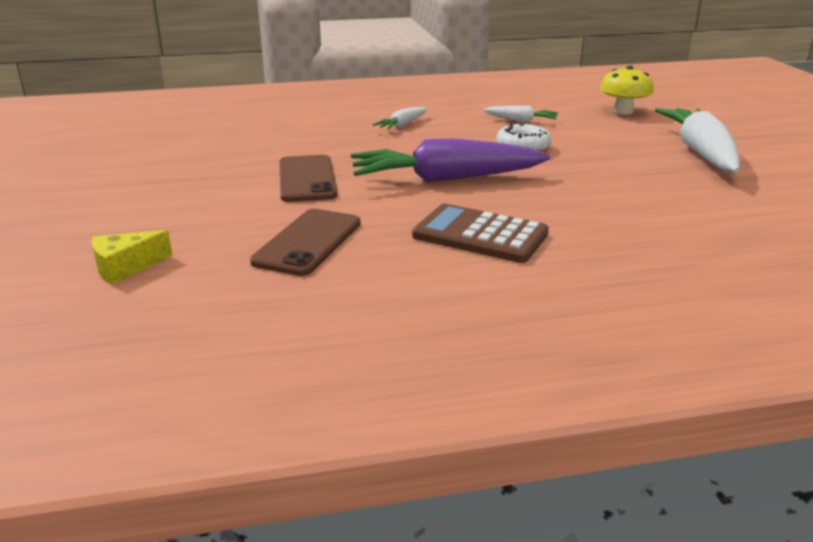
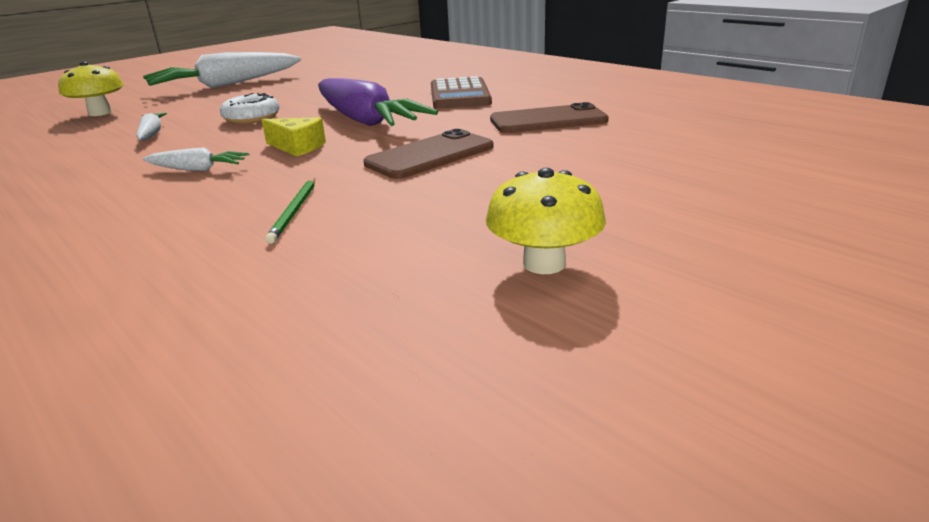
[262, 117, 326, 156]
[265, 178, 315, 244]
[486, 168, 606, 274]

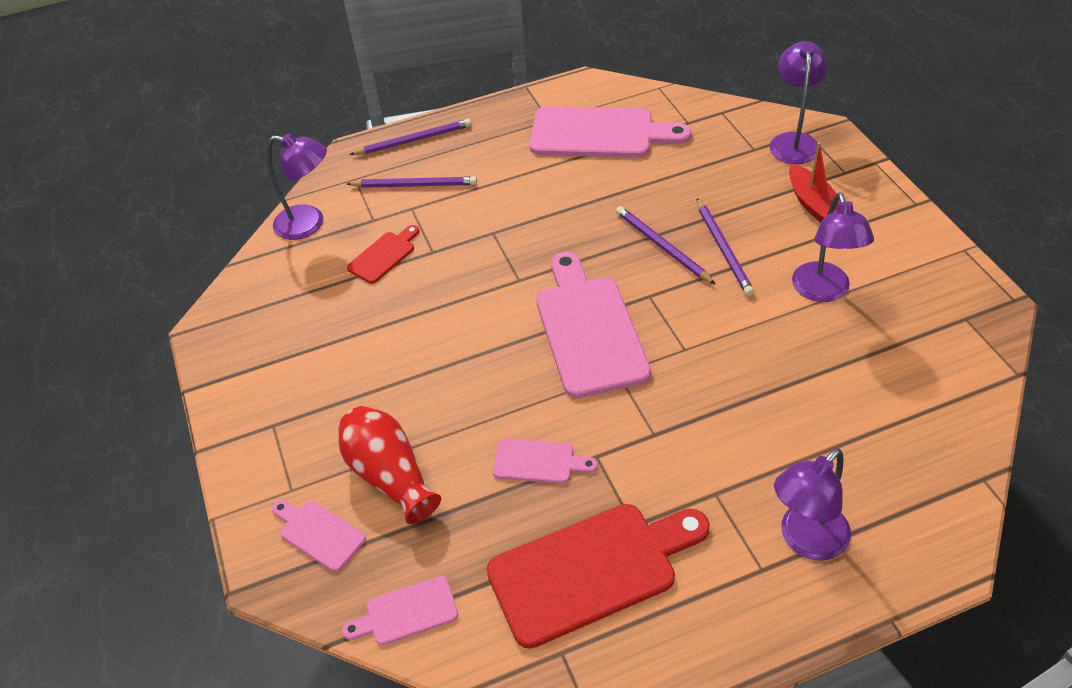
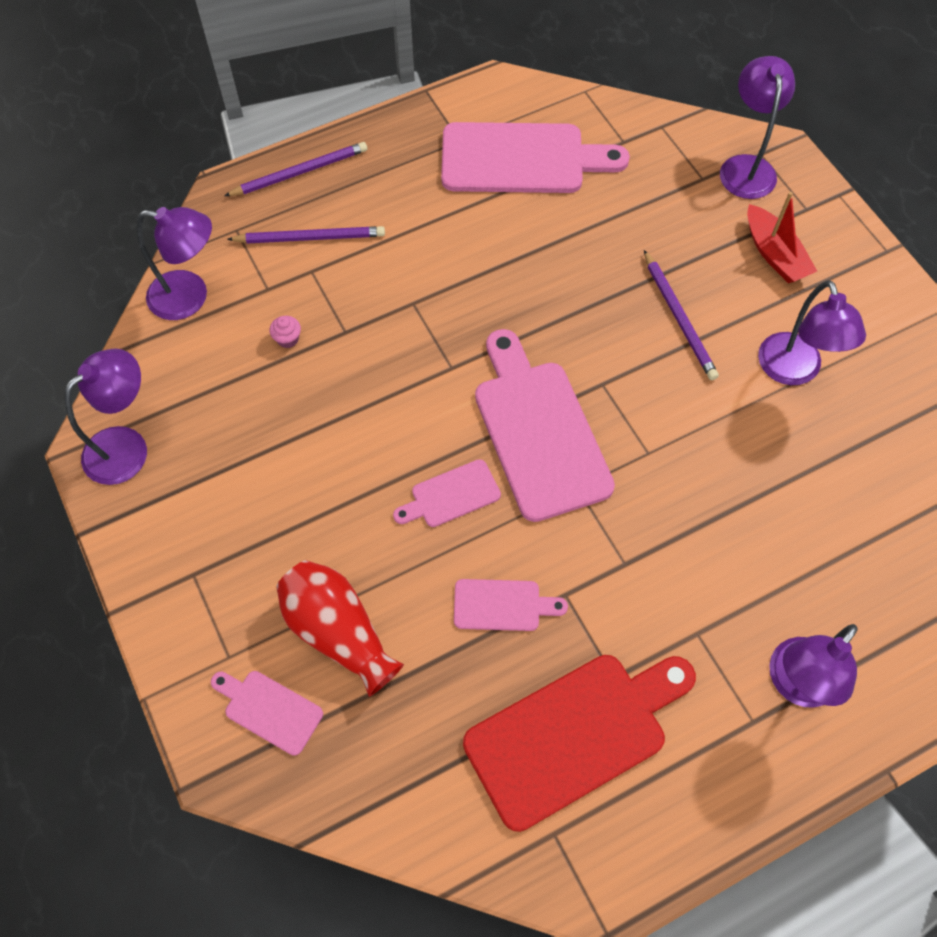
[393, 459, 501, 527]
[270, 316, 301, 348]
[616, 206, 716, 285] (first image)
[64, 348, 147, 485]

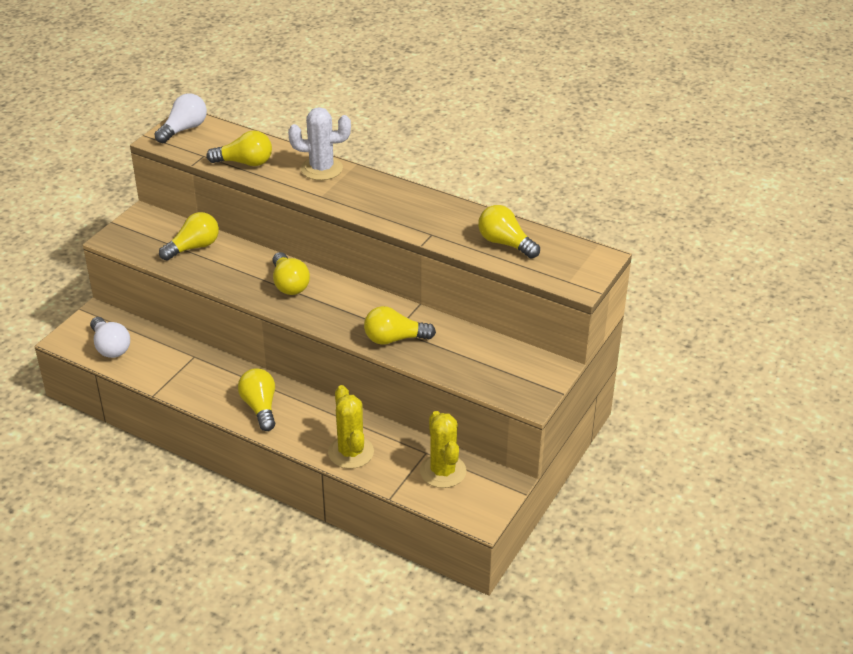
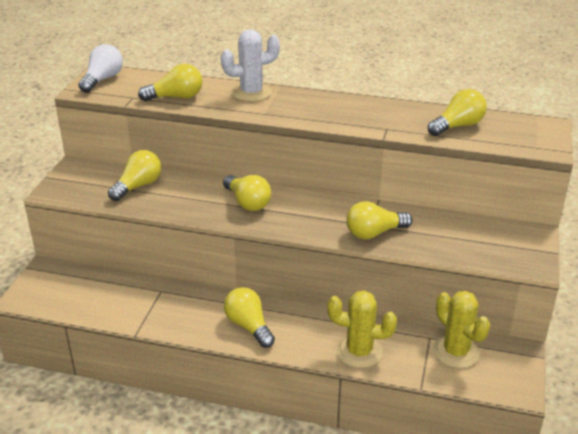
[90, 317, 130, 358] (first image)
[327, 290, 397, 368]
[428, 89, 487, 136]

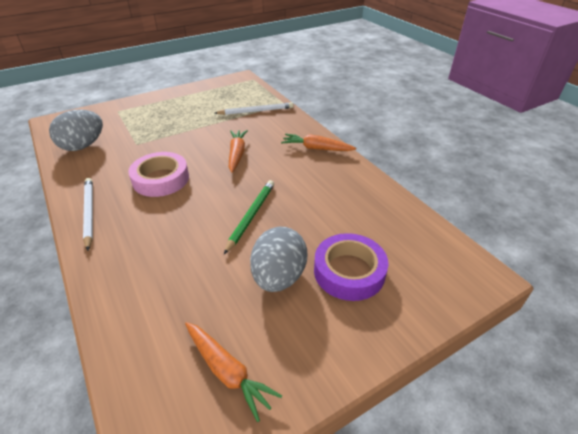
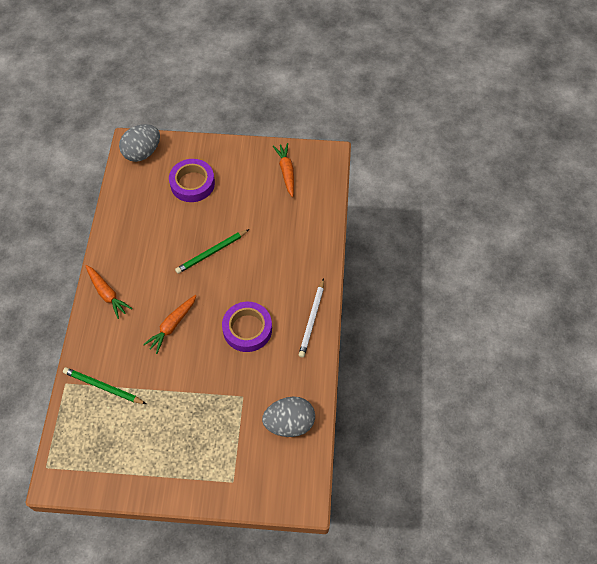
[222, 302, 272, 352]
[63, 367, 146, 404]
[119, 124, 160, 162]

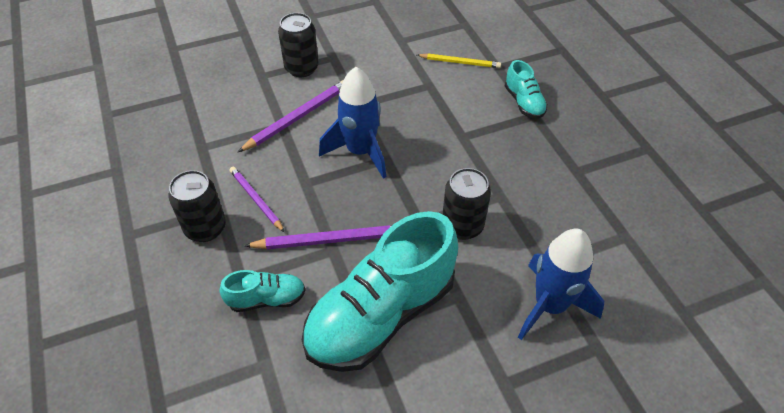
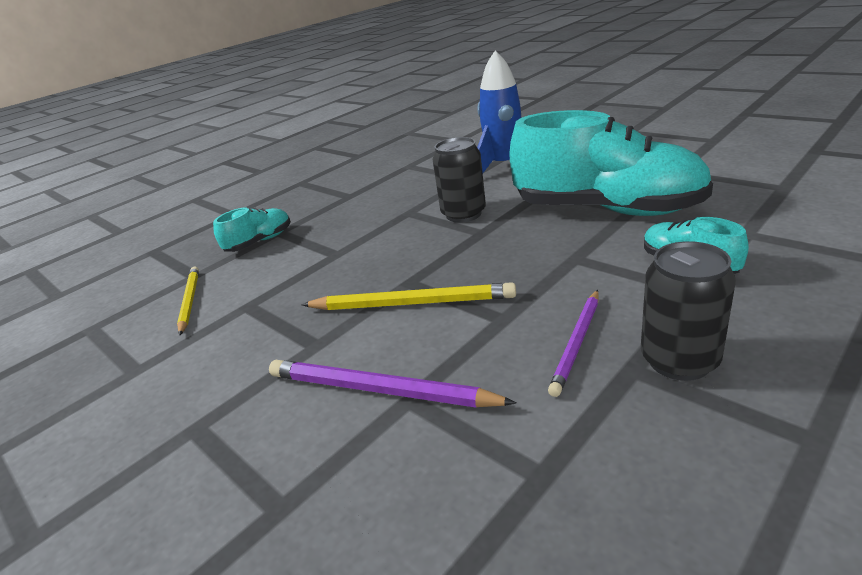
[244, 225, 392, 249] (first image)
[278, 13, 319, 77] (first image)
[301, 282, 516, 310]

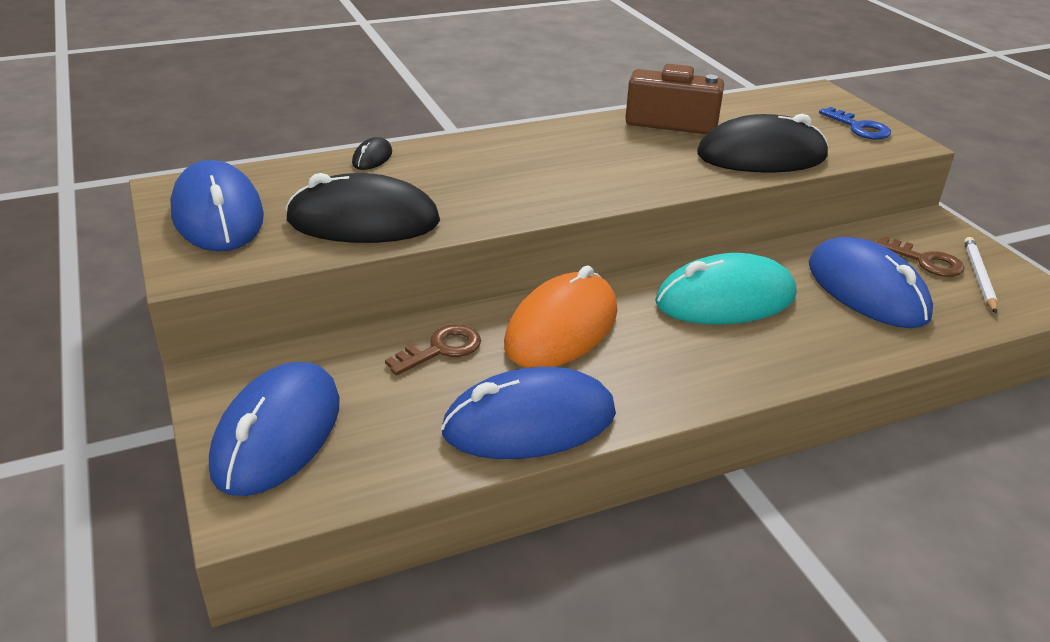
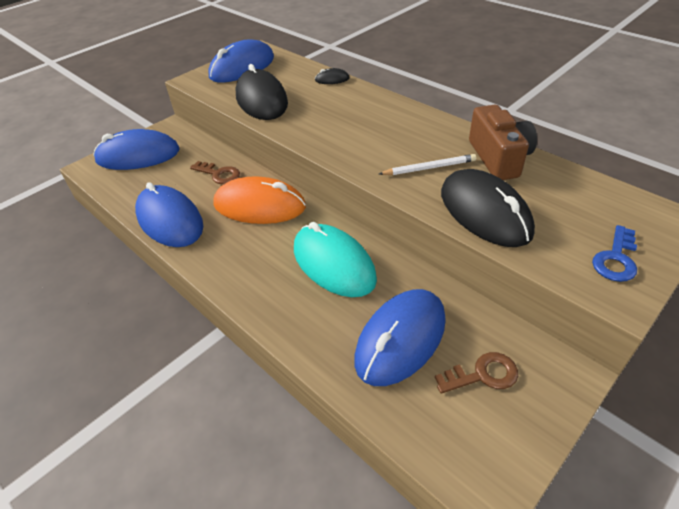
[435, 352, 518, 394]
[379, 154, 476, 175]

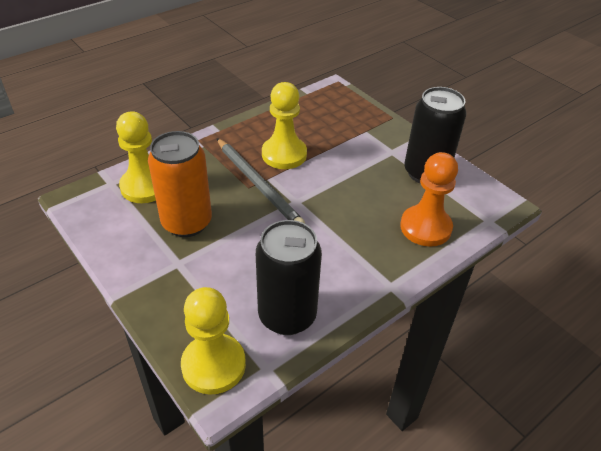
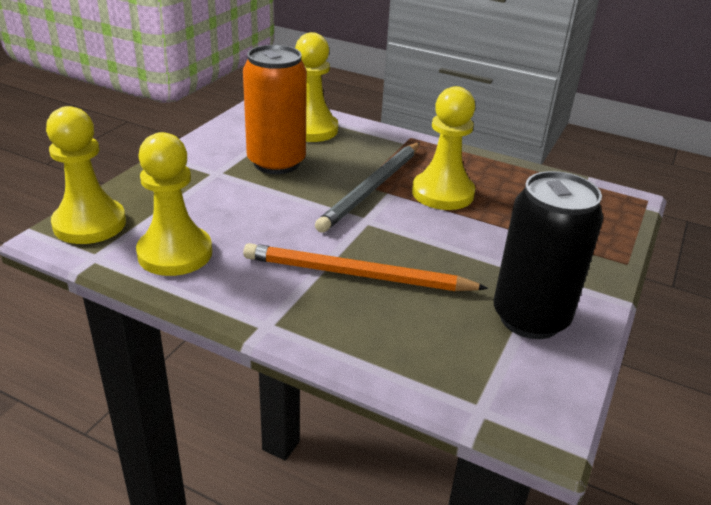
[136, 132, 212, 276]
[400, 152, 458, 247] (first image)
[243, 243, 488, 291]

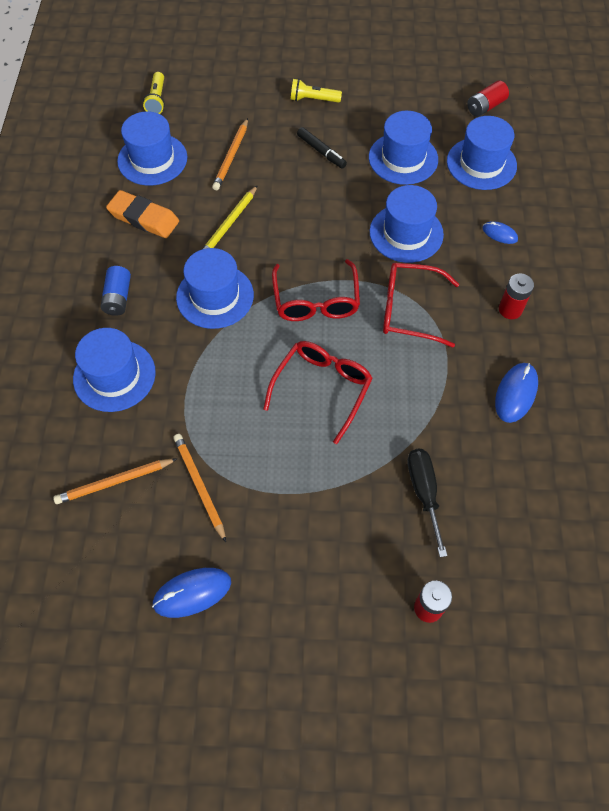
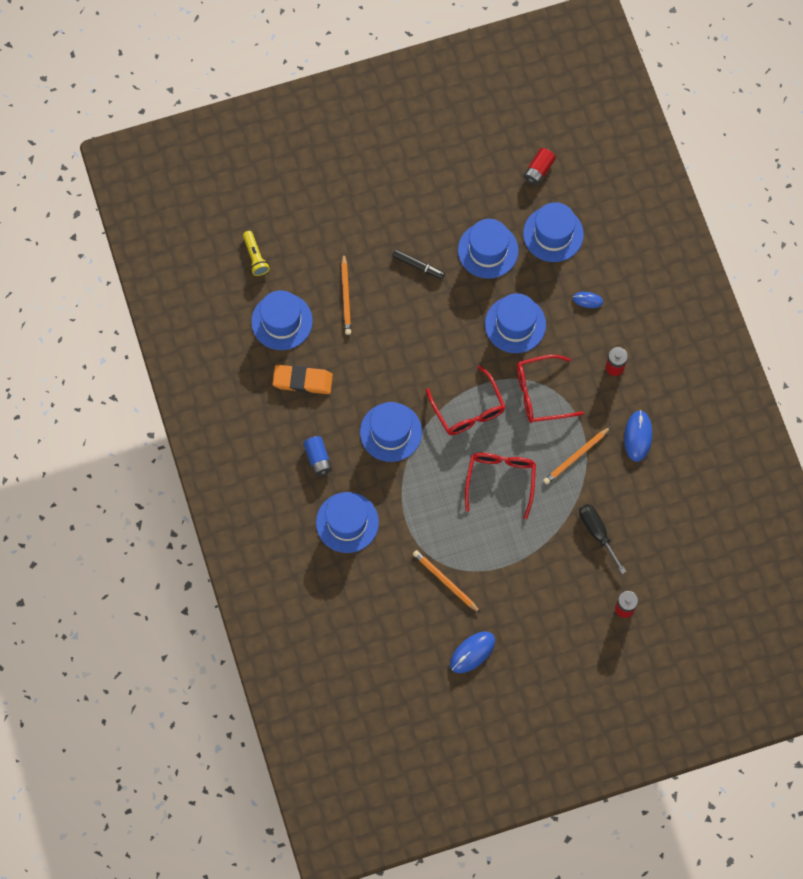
[543, 427, 611, 484]
[202, 185, 258, 249] (first image)
[291, 79, 342, 103] (first image)

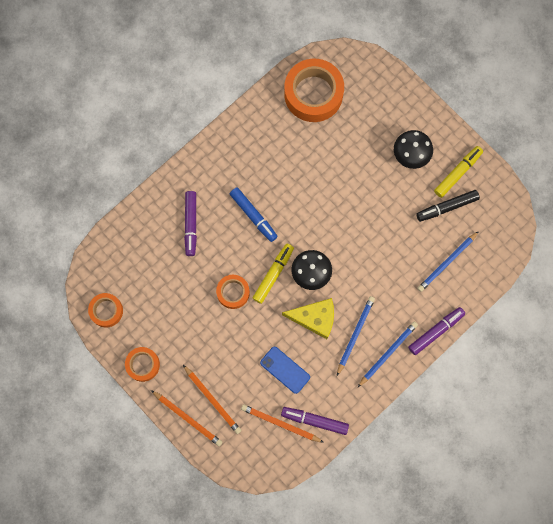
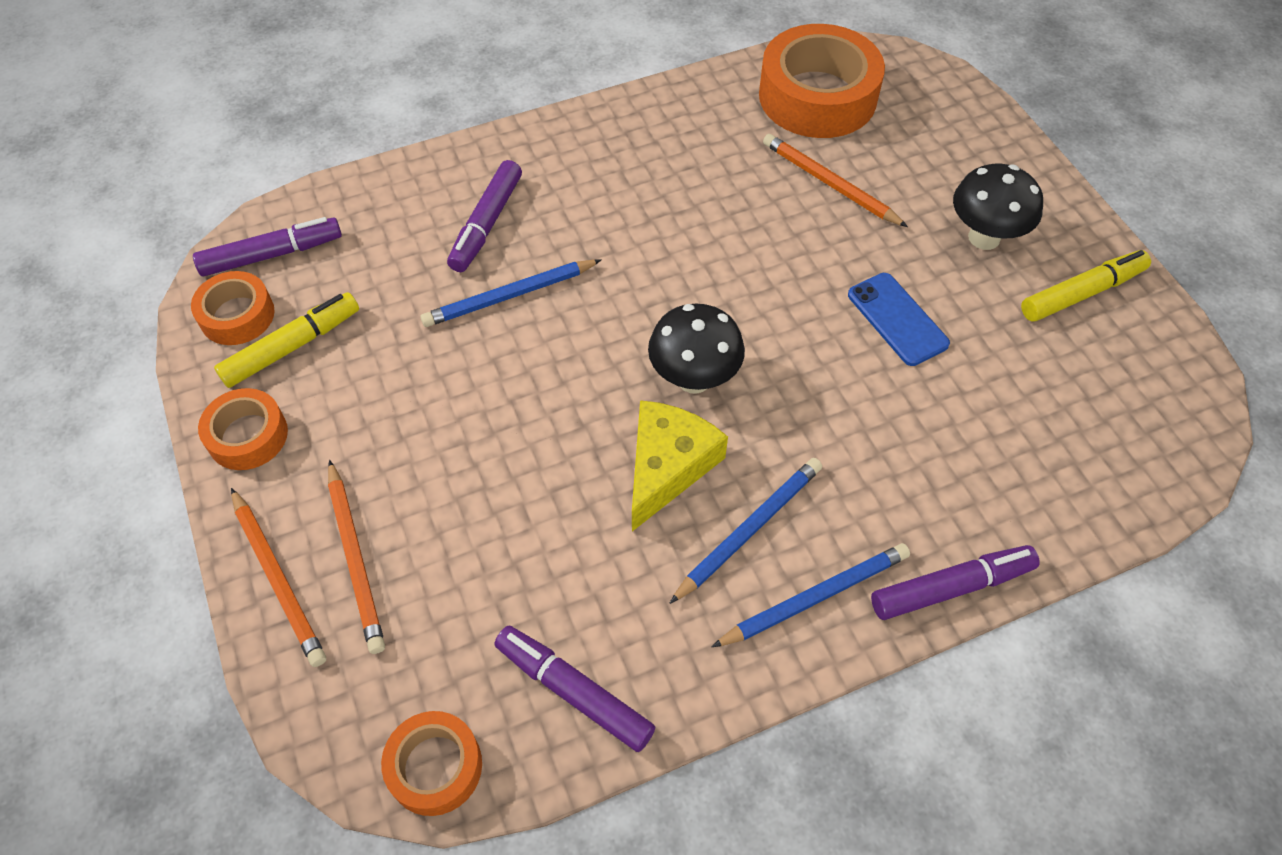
[381, 711, 482, 816]
[230, 187, 278, 242] (first image)
[763, 134, 908, 227]
[214, 292, 359, 388]
[848, 273, 950, 366]
[632, 400, 728, 532]
[416, 190, 480, 222] (first image)
[421, 260, 601, 327]
[193, 217, 342, 277]

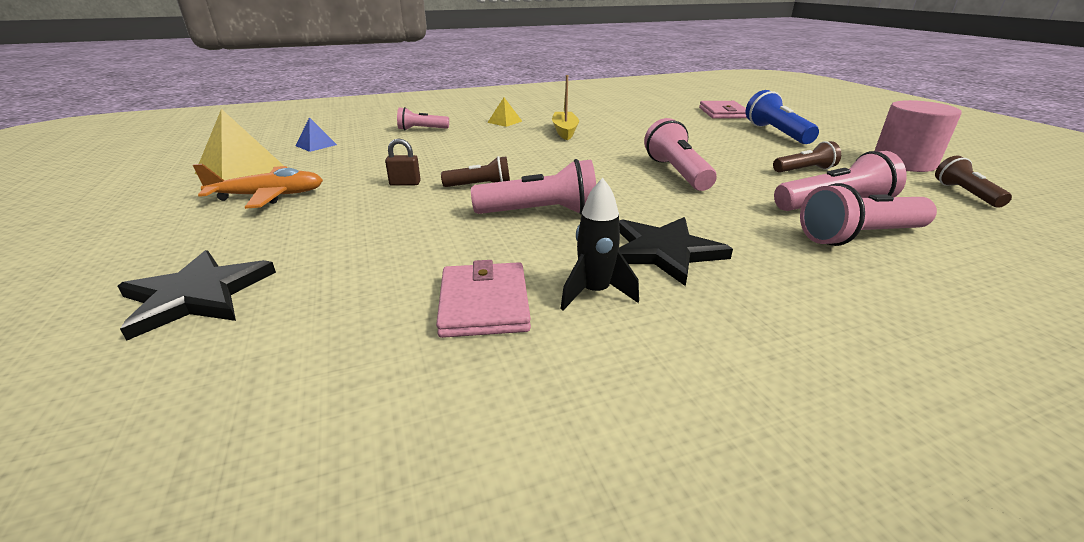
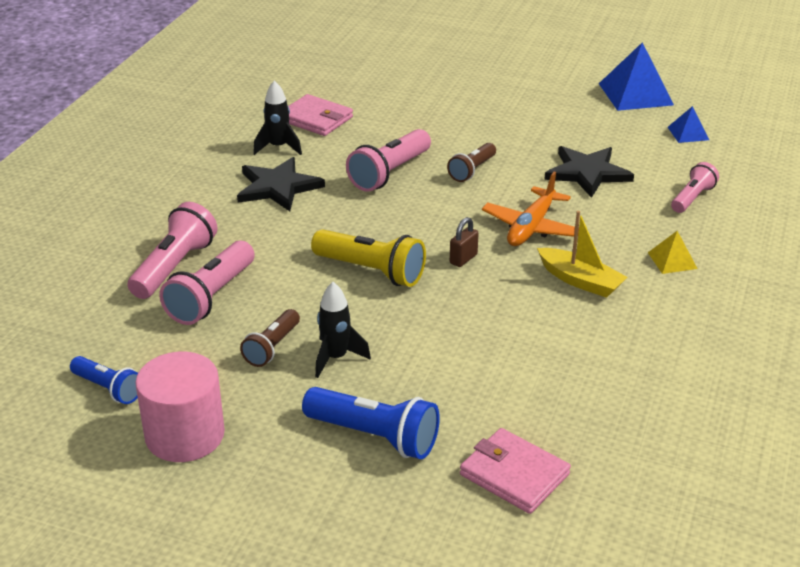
[544, 146, 634, 198]
[482, 172, 579, 246]
[599, 42, 674, 111]
[450, 217, 479, 267]
[311, 229, 426, 287]
[70, 356, 138, 404]
[315, 282, 371, 378]

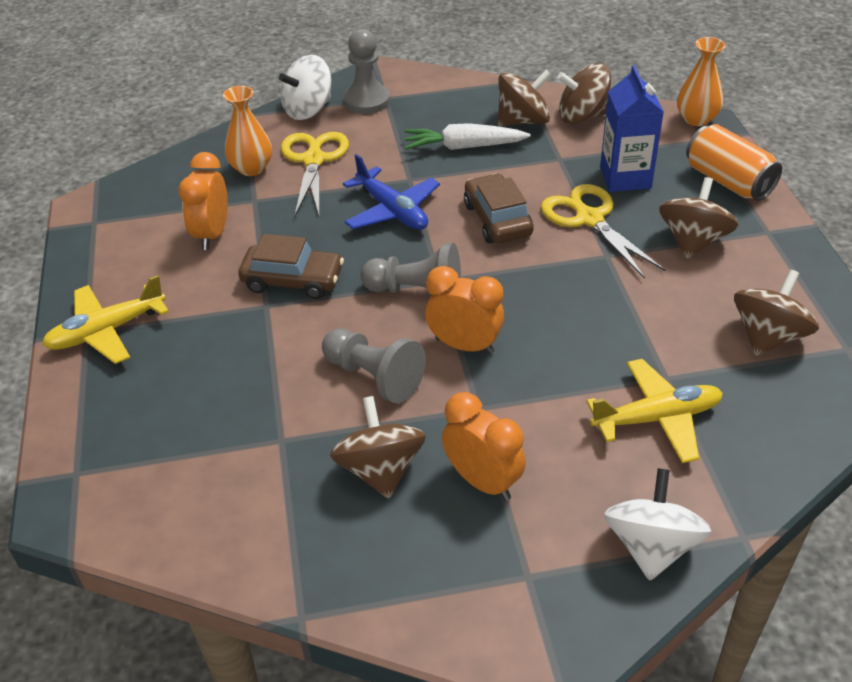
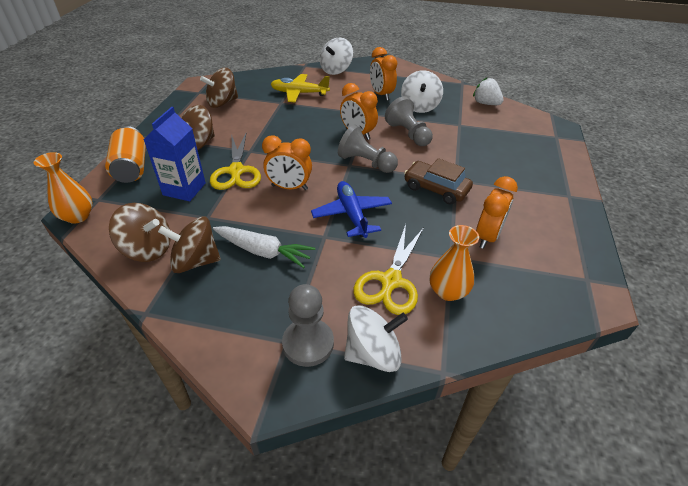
[42, 275, 169, 364] (first image)
[401, 70, 443, 113]
[262, 135, 312, 190]
[473, 78, 504, 105]

